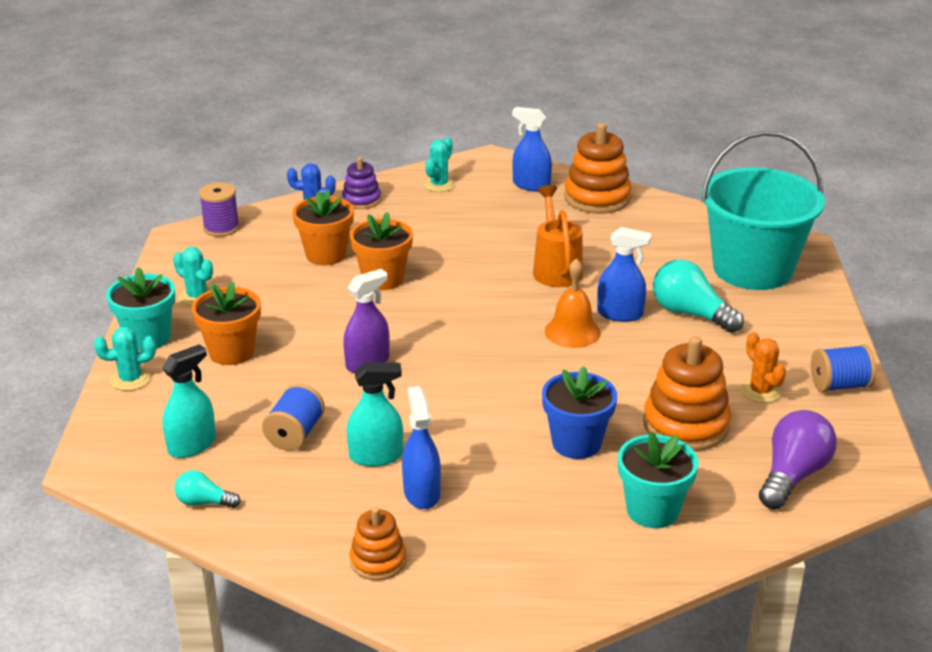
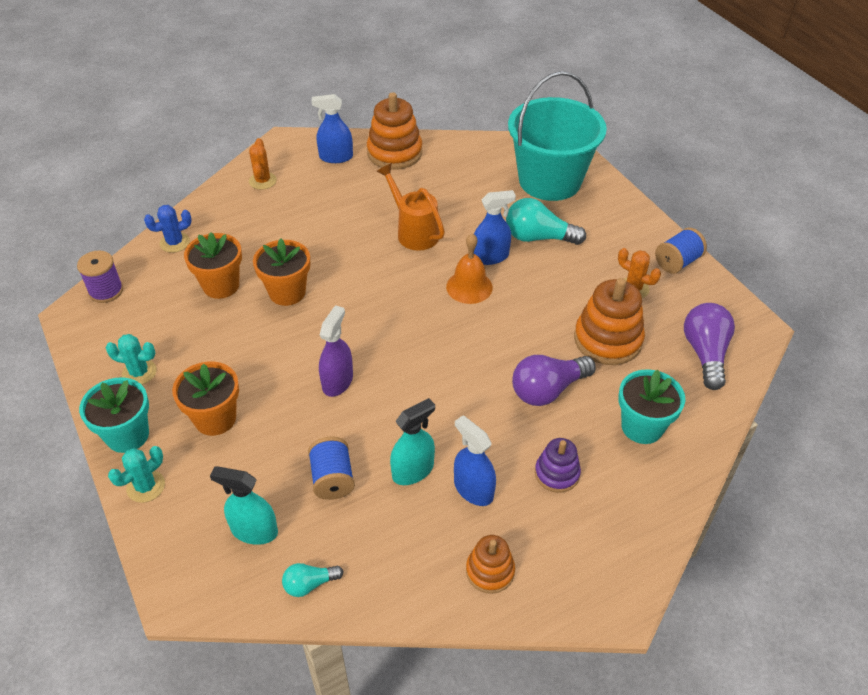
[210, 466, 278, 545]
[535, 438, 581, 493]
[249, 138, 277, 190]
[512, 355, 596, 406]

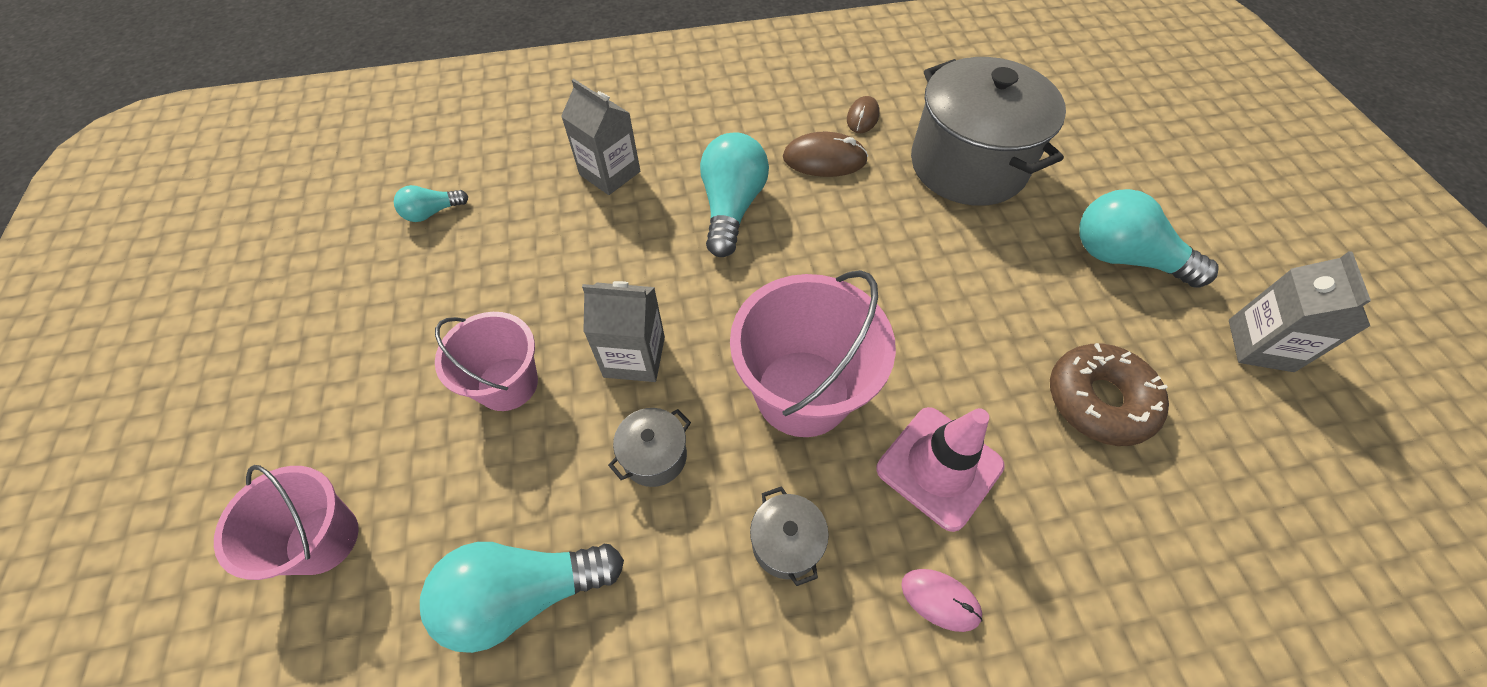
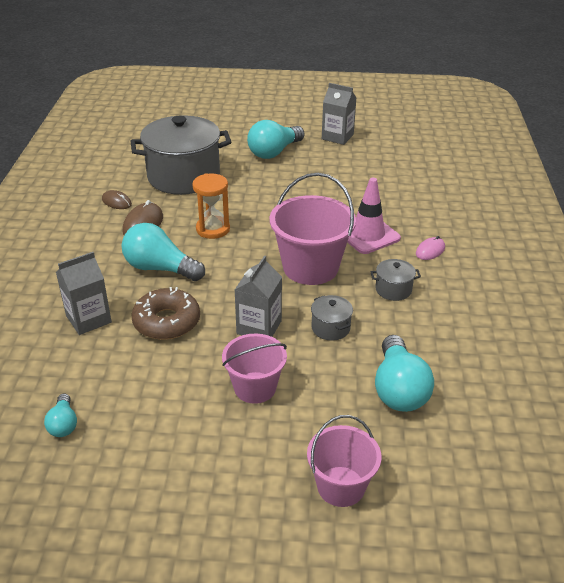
[132, 287, 200, 340]
[192, 173, 230, 239]

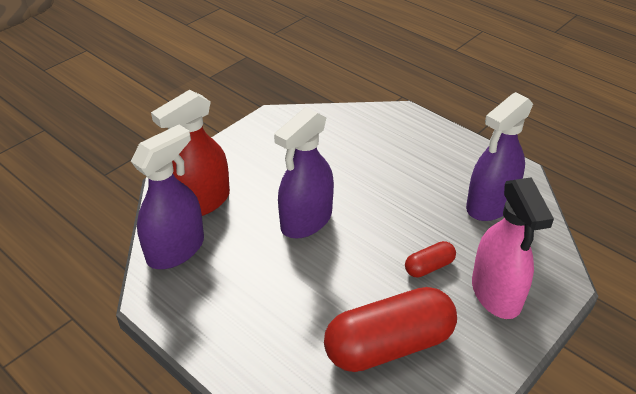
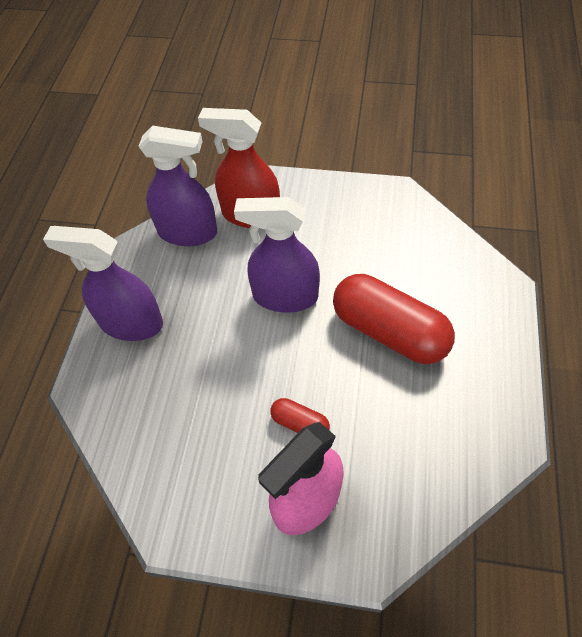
[333, 274, 455, 364]
[43, 226, 163, 341]

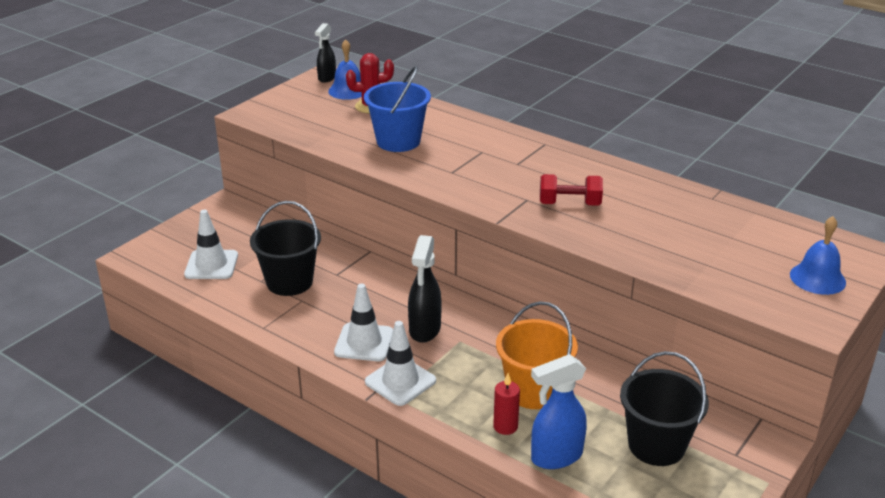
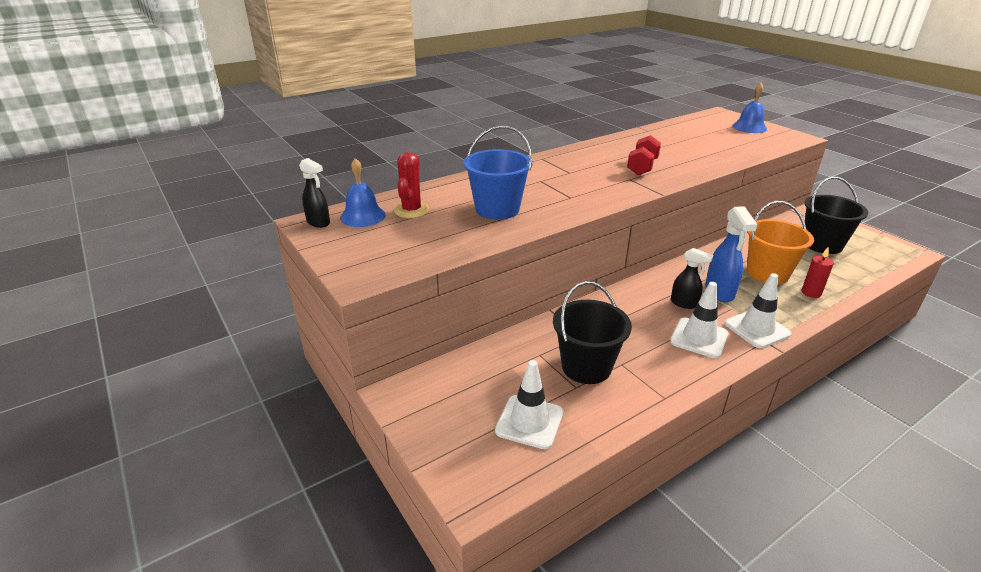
[671, 248, 713, 309]
[705, 206, 757, 302]

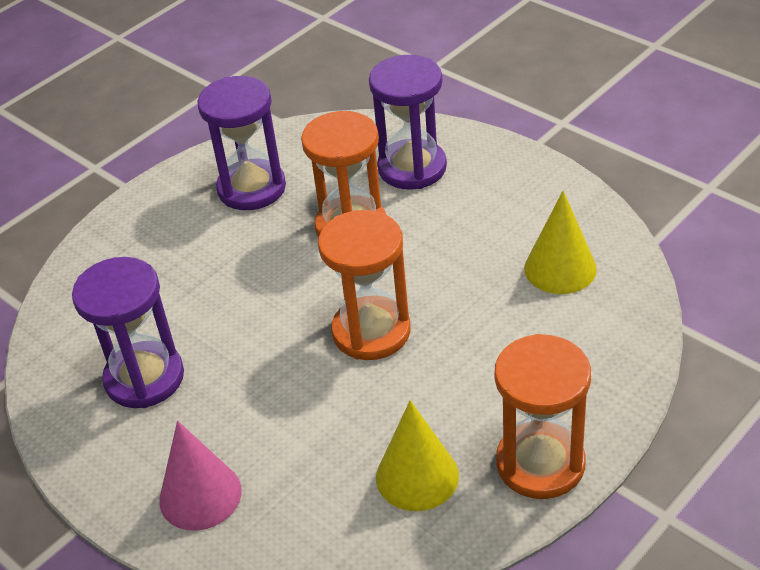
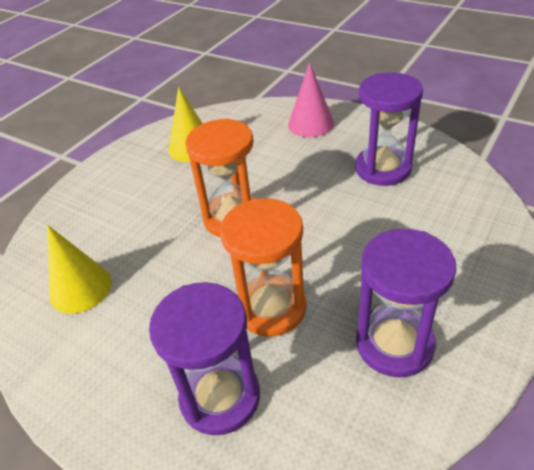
[494, 334, 591, 499] (first image)

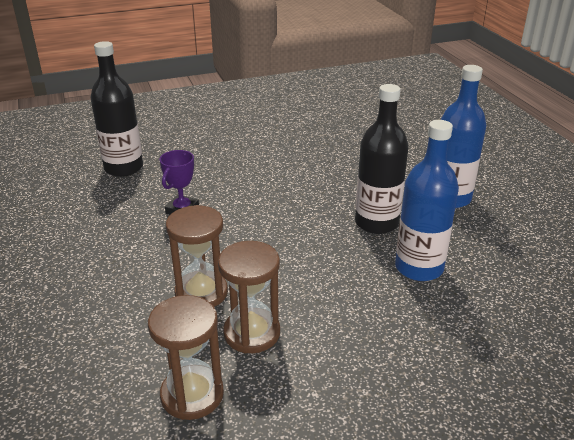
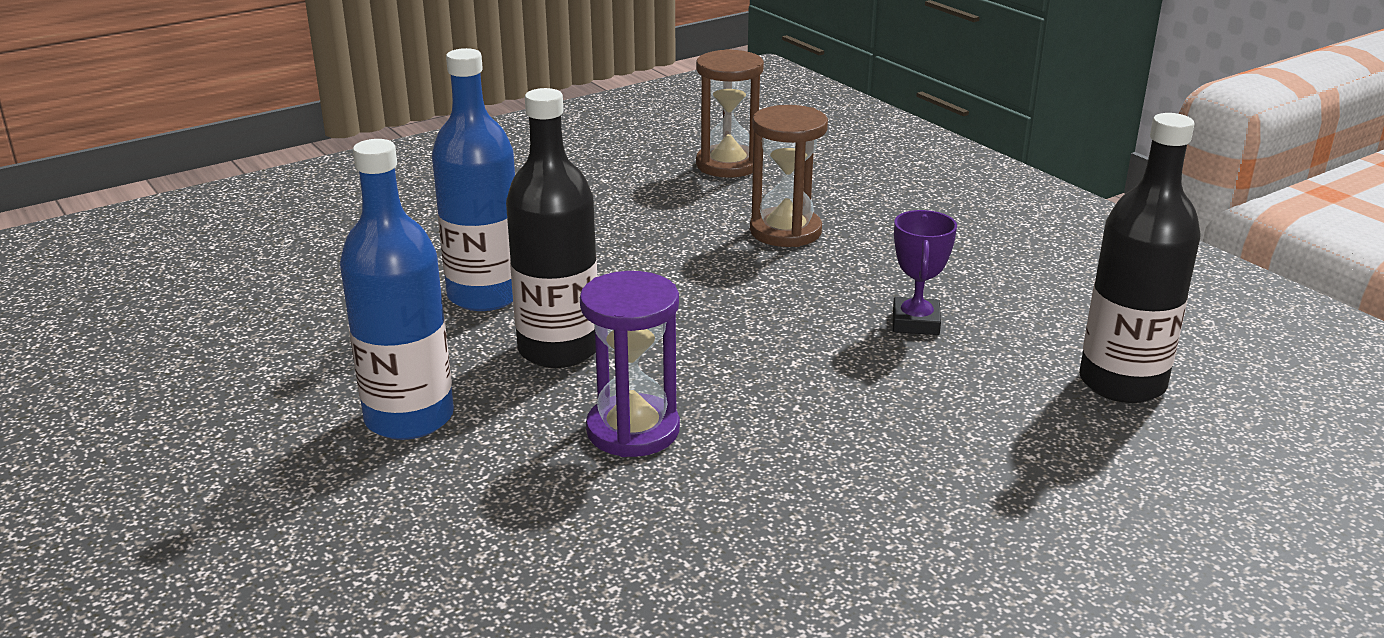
[218, 241, 280, 353] (first image)
[580, 271, 680, 457]

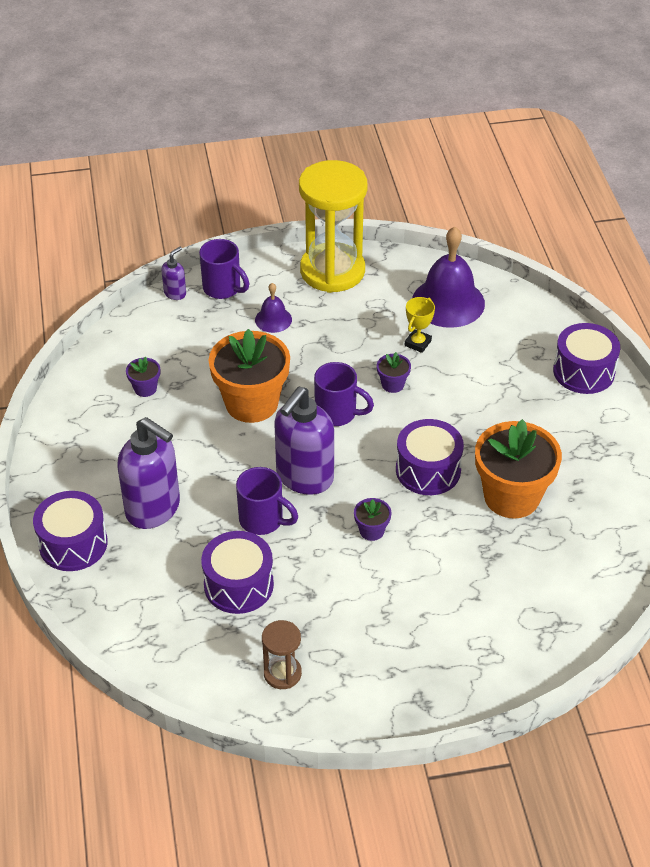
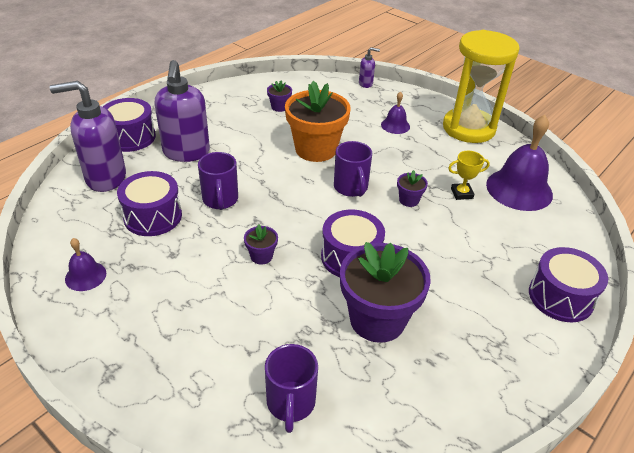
[265, 344, 318, 433]
[65, 238, 106, 291]
[50, 81, 126, 192]
[340, 242, 431, 343]

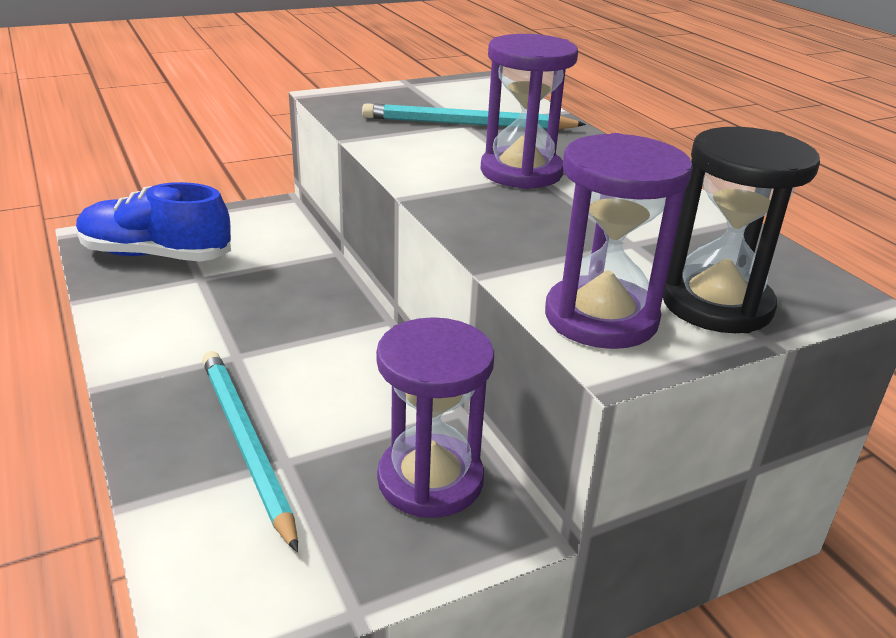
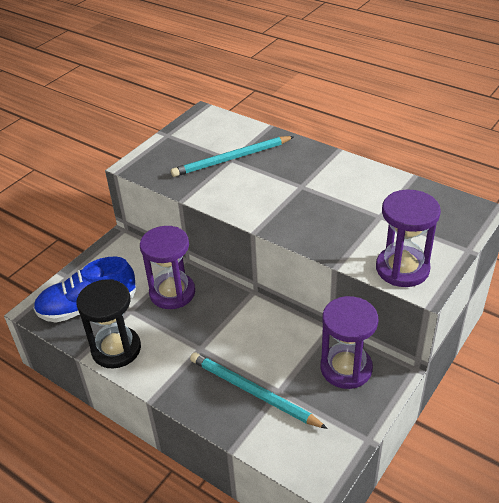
[140, 226, 195, 309]
[76, 279, 141, 368]

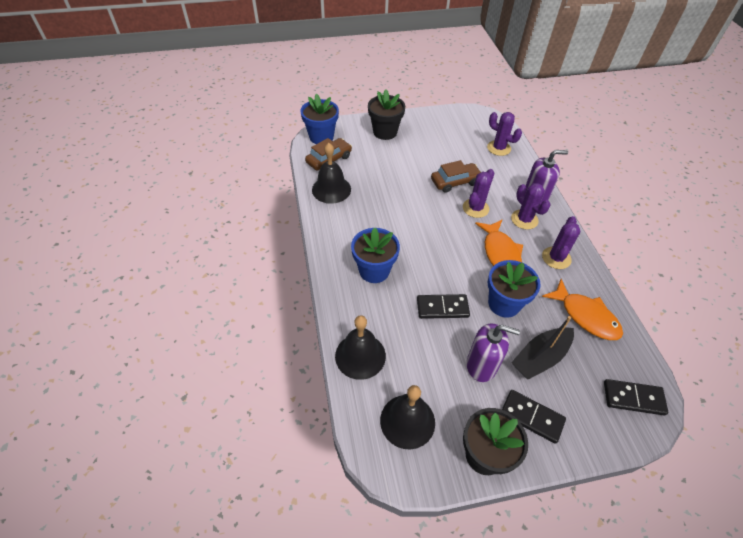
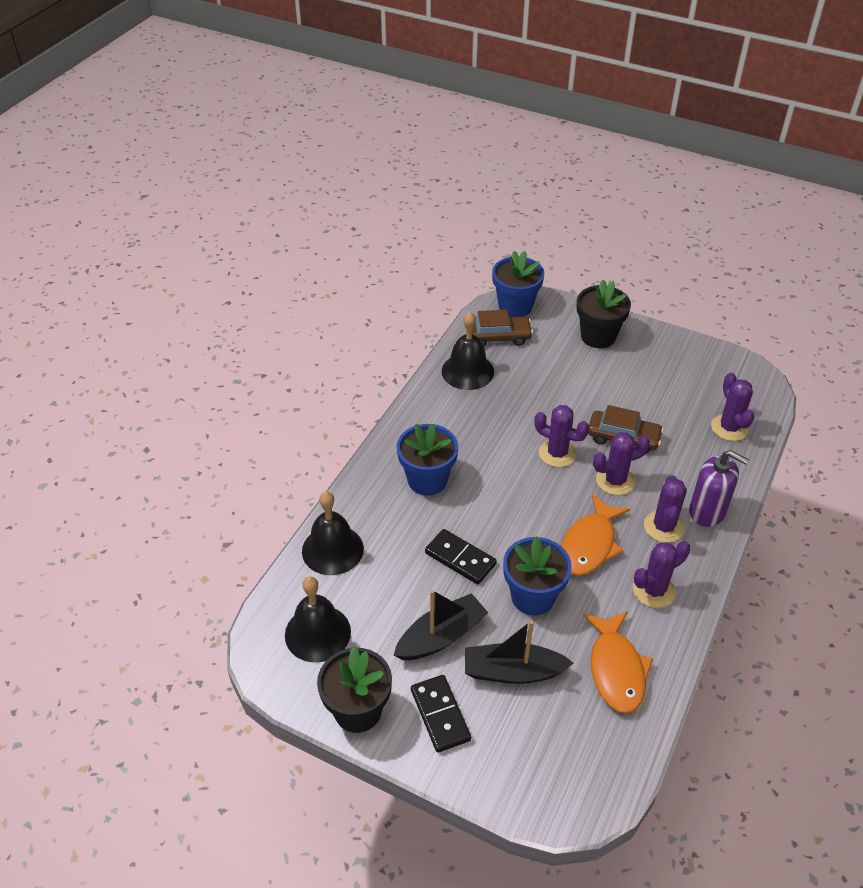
[393, 590, 488, 660]
[604, 379, 668, 415] (first image)
[534, 405, 589, 467]

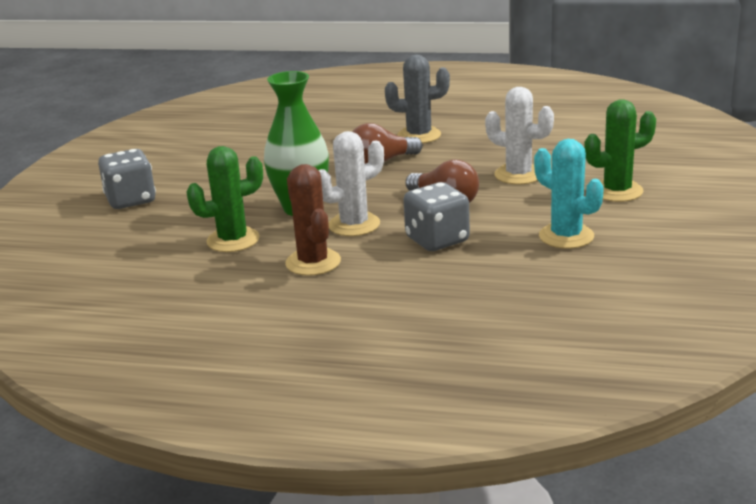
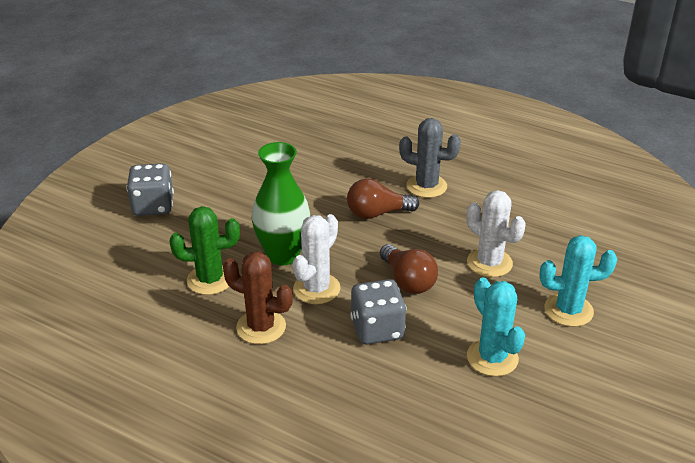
[223, 252, 293, 344]
[292, 214, 340, 304]
[540, 235, 617, 327]

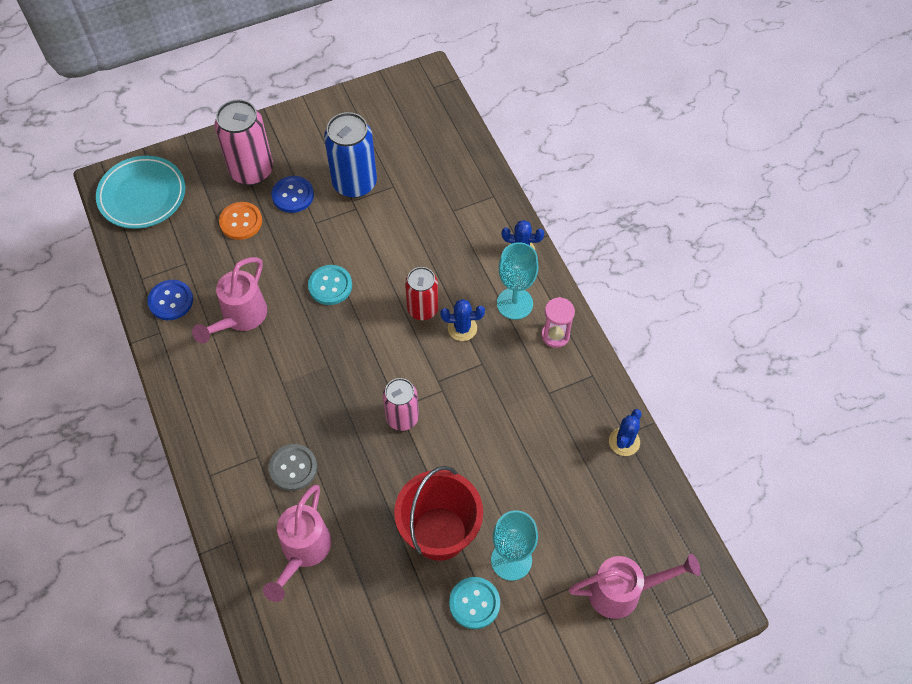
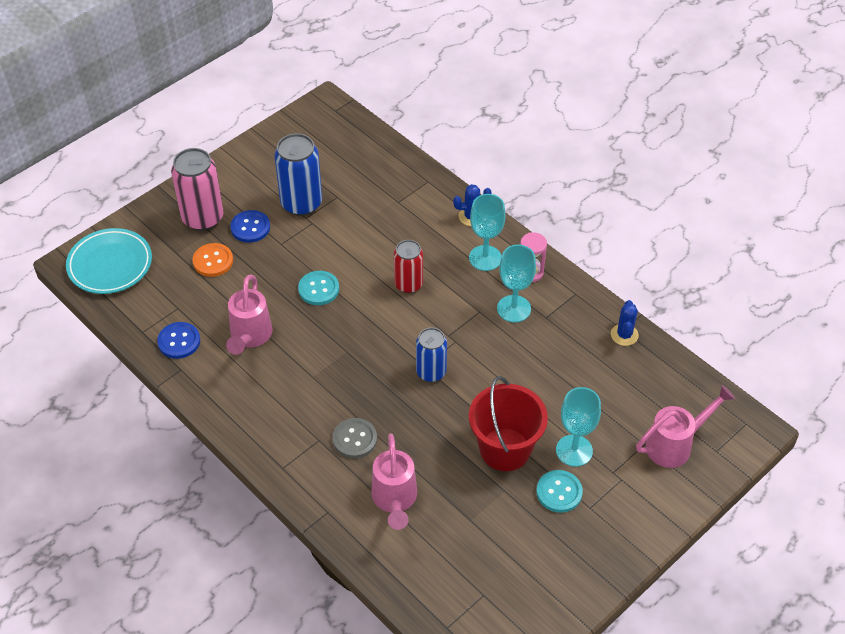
[416, 328, 447, 382]
[441, 299, 485, 341] (first image)
[497, 244, 536, 323]

